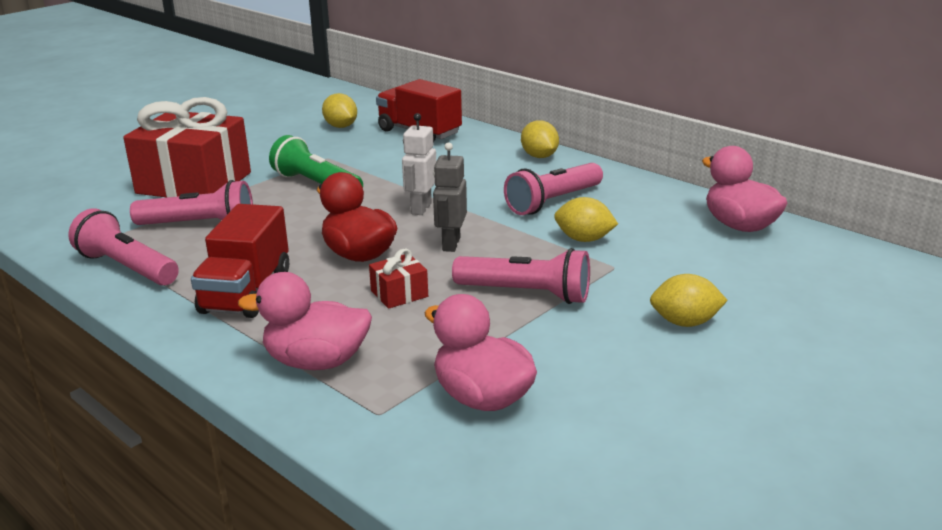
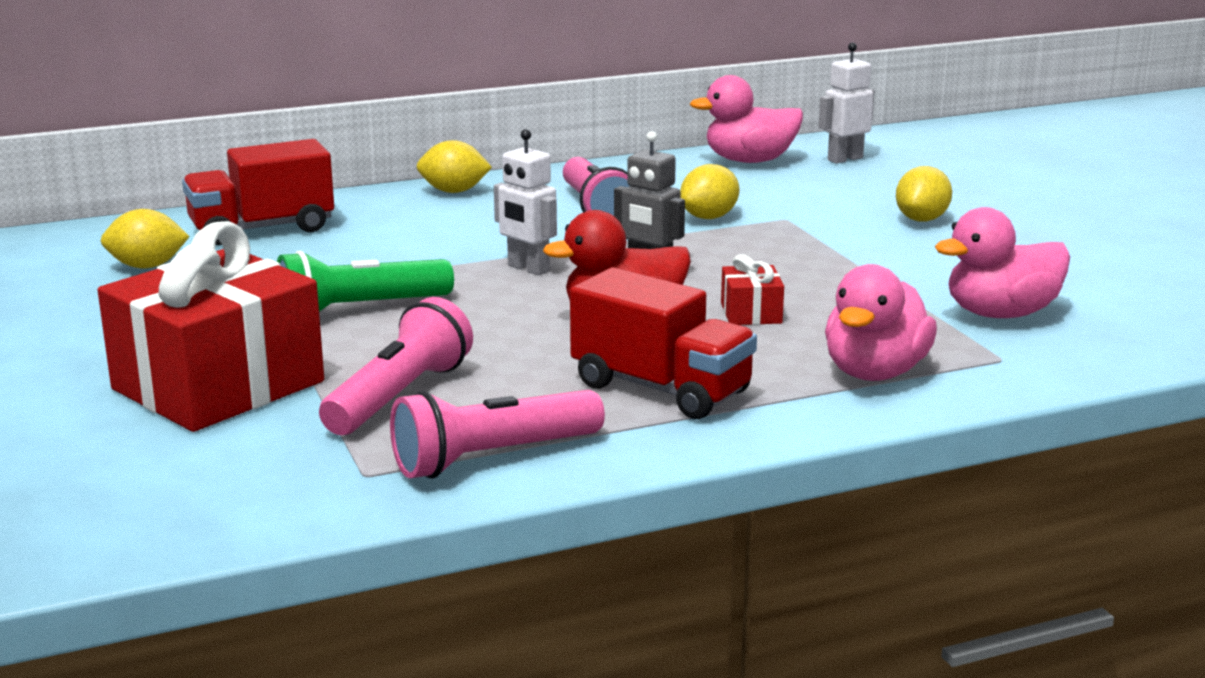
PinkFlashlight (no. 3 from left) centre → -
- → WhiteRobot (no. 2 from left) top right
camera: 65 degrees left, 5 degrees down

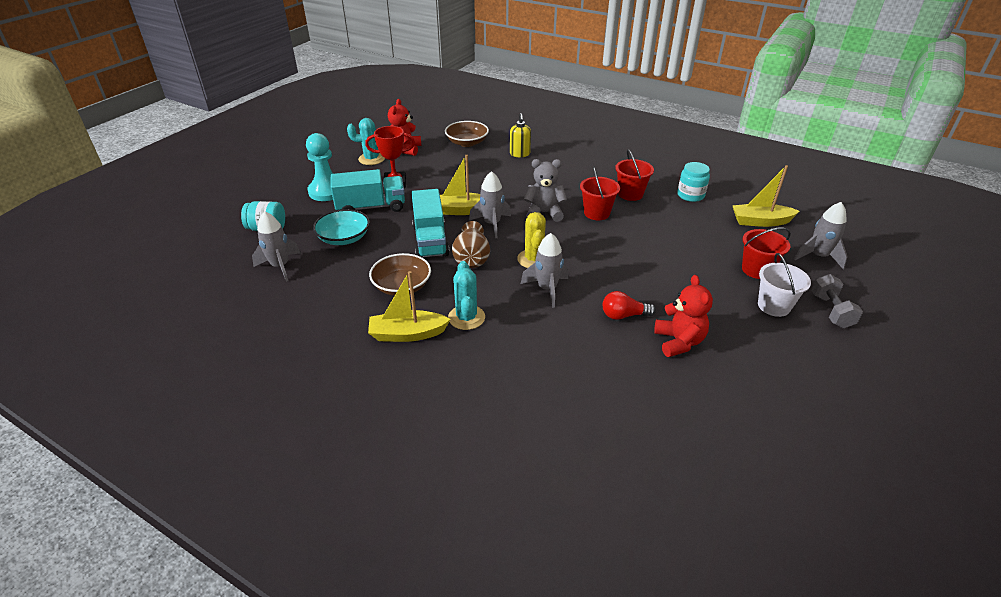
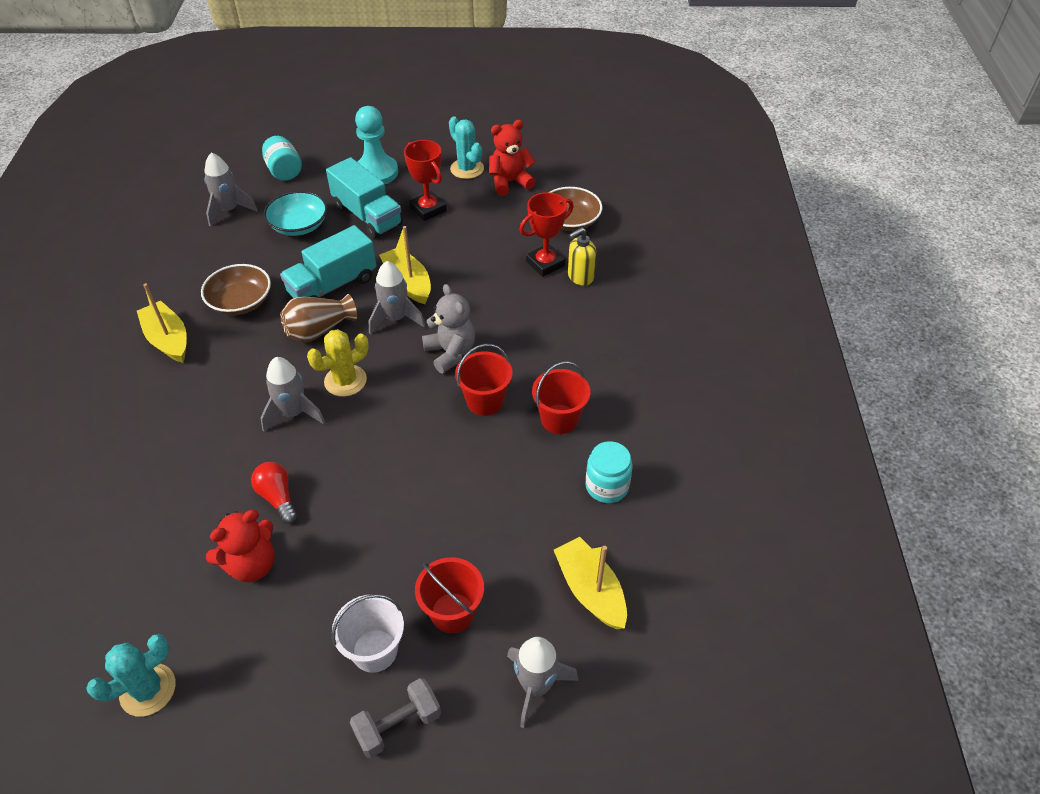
TurquoiseCactus (no. 2 from left in the first image) centre → TurquoiseCactus (no. 1 from left) bottom left, relocated
- → RedTrophy (no. 2 from left) top centre
camera: 60 degrees right, 10 degrees up

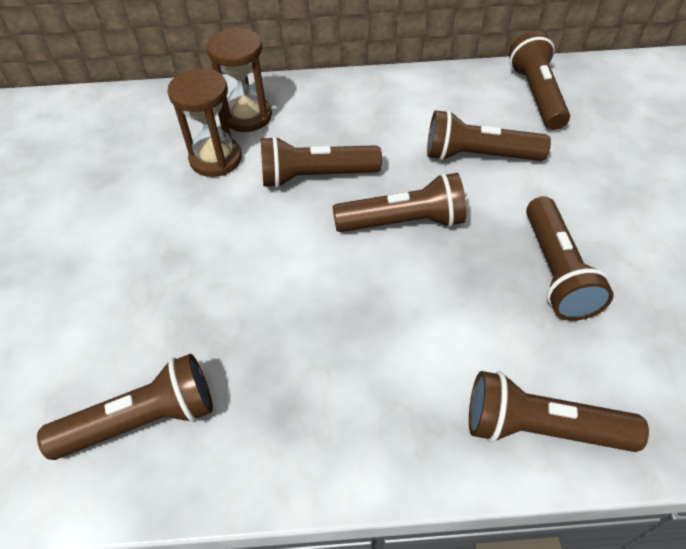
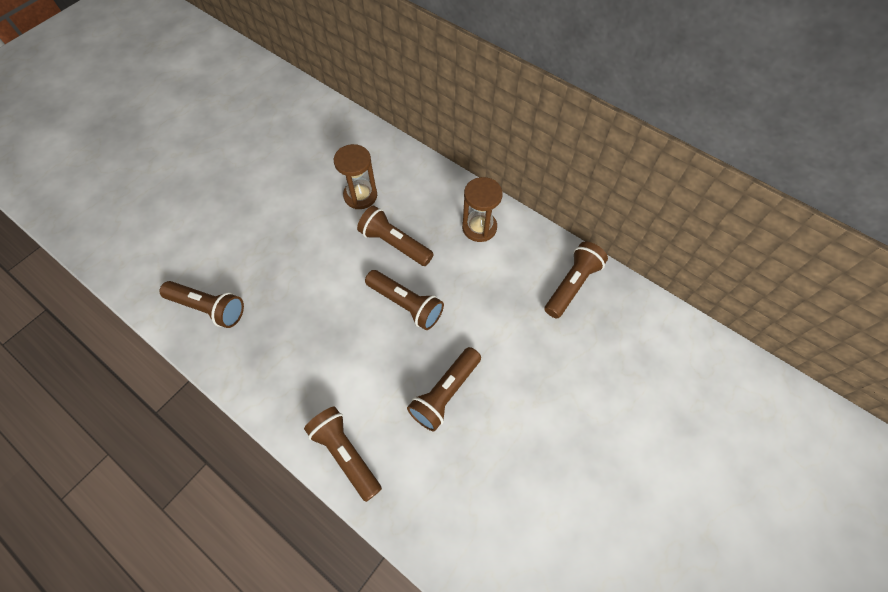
BrownHourglass (no. 2 from left) top centre → BrownHourglass (no. 2 from left) centre, relocated
BrownFlashlight (no. 4 from left) top right → -
camera: 40 degrees right, 10 degrees up

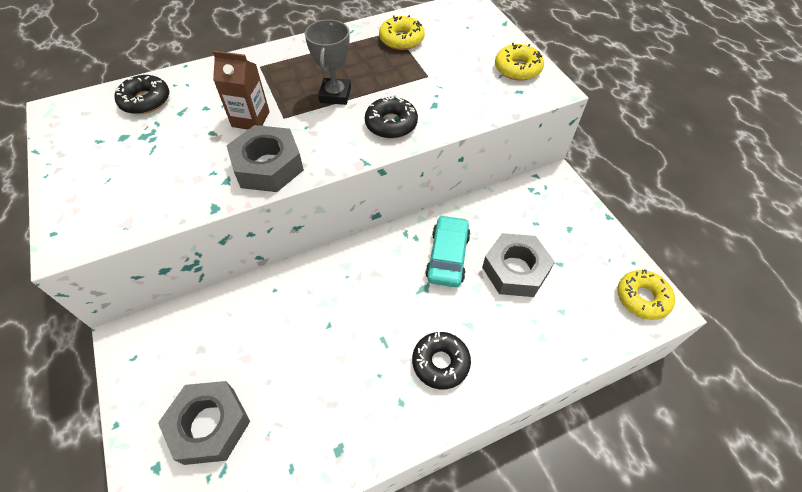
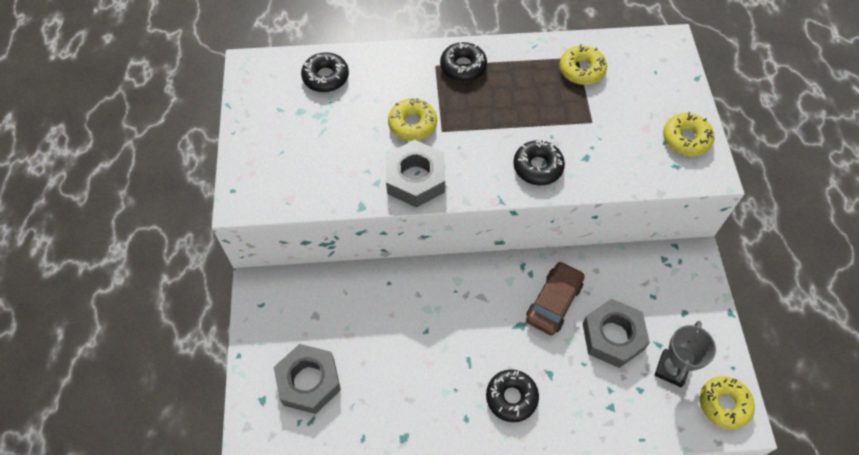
BrownCarton top left → YellowDonut (no. 1 from left) top centre
GreyTrophy top centre → GreyTrophy bottom right, relocated
TurquoiseCar centre → BrownCar centre
- → BlackDonut (no. 2 from left) top centre
camera: 20 degrees right, 5 degrees up

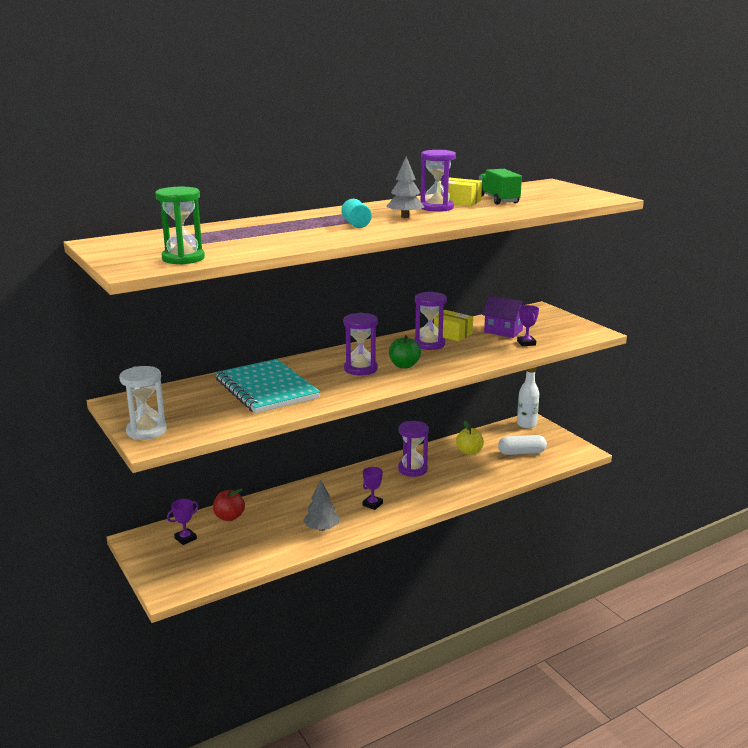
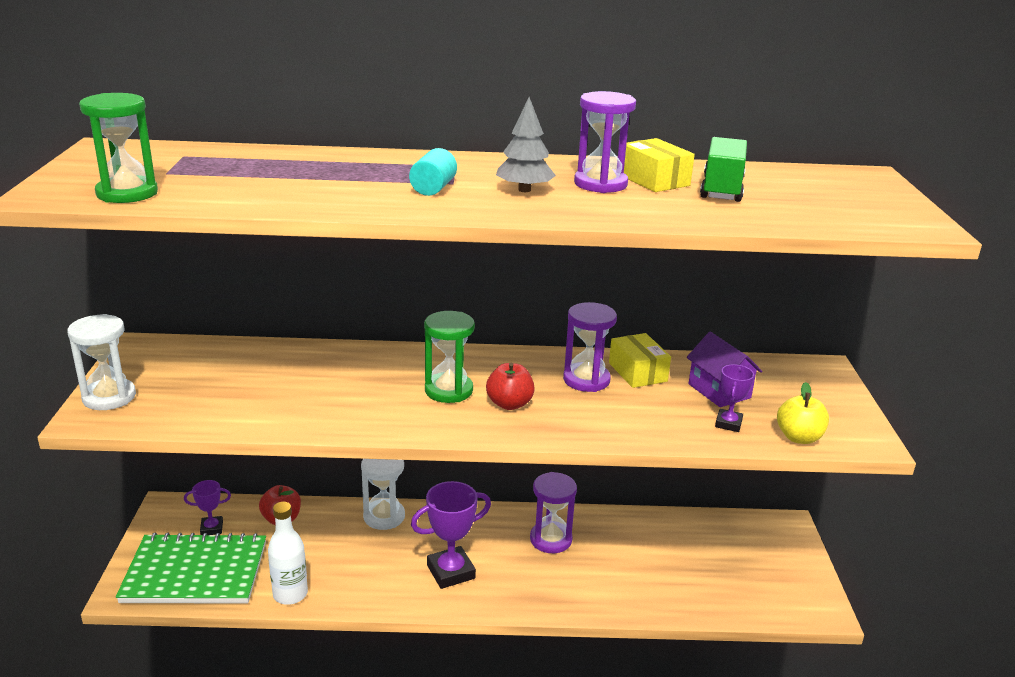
TurquoiseNotebook centre → -
GreyTree (no. 1 from left) bottom centre → -
PurpleHourglass (no. 1 from left) centre → GreenHourglass (no. 2 from left) centre
PurpleTrophy (no. 2 from left) centre → PurpleTrophy (no. 2 from left) bottom centre, x1.78
GreenApple centre → RedApple (no. 2 from left) centre
YellowApple centre → YellowApple middle right, relocated
WhiteCapsule middle right → -
WhiteBottle middle right → WhiteBottle bottom left, relocated
- → GreenNotebook bottom left
- → WhiteHourglass (no. 2 from left) bottom centre
camera: 30 degrees right, 5 degrees up

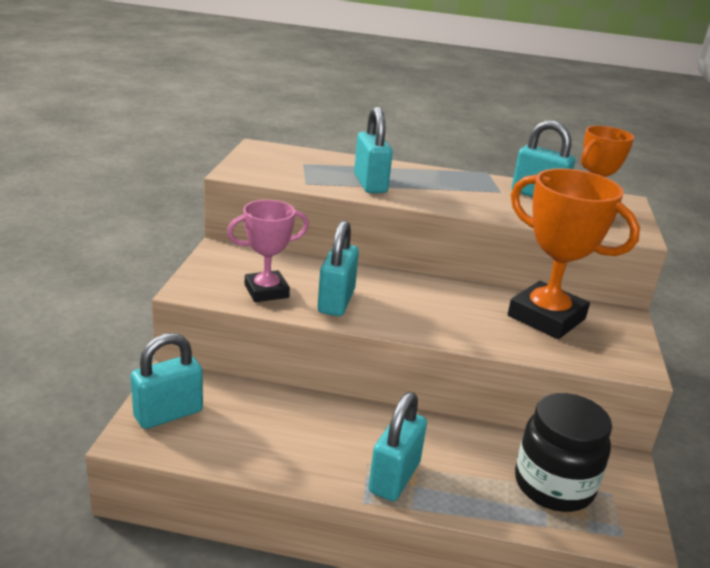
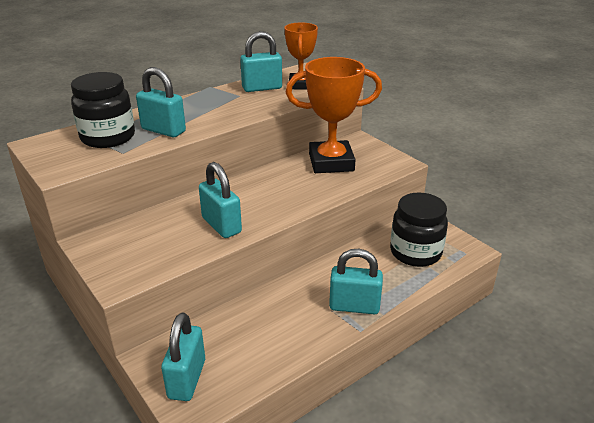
PinkTrophy centre → -
TurquoisePadlock (no. 4 from left in the first image) bottom centre → TurquoisePadlock (no. 5 from left) centre, 60 degrees counterclockwise
- → BlackJar (no. 1 from left) top left
camera: 45 degrees left, 5 degrees up

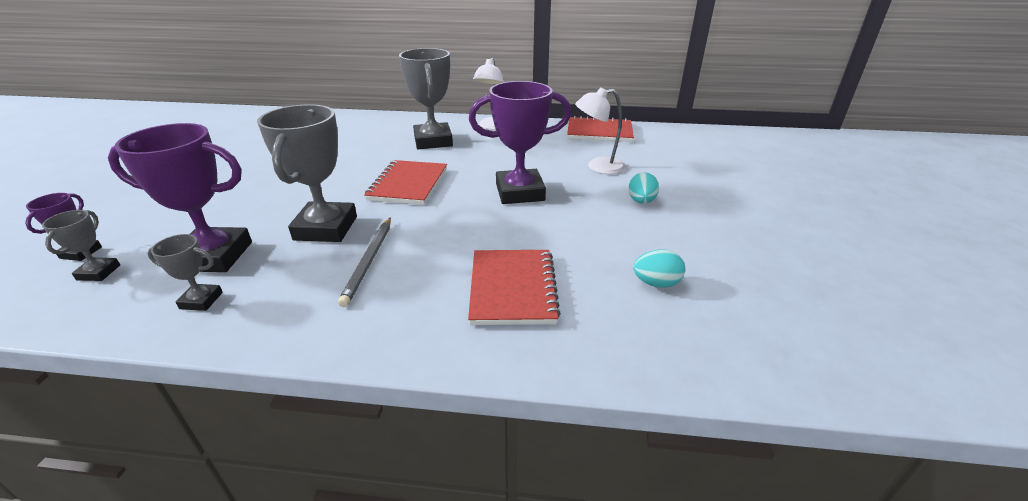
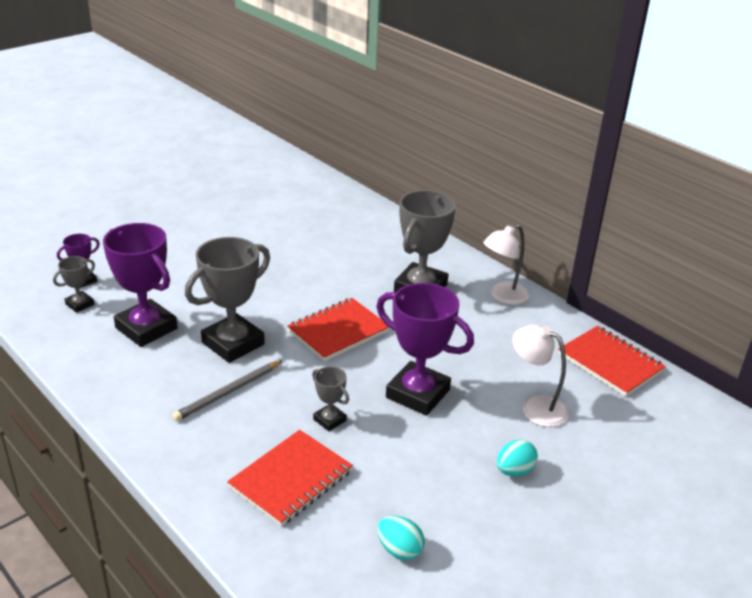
GreyTrophy (no. 2 from left in the first image) middle left → GreyTrophy (no. 3 from left) bottom centre, relocated
camera: 40 degrees right, 0 degrees up

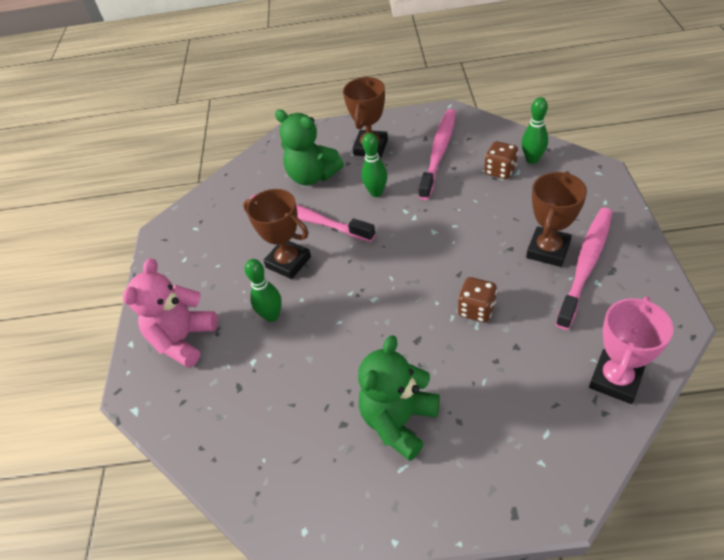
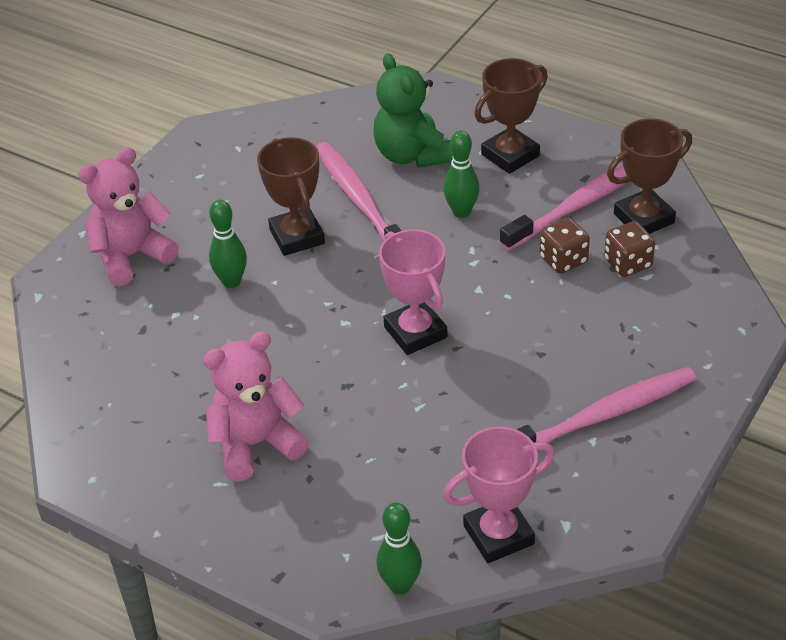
GreenTeddyBear (no. 2 from left) bottom centre → PinkTeddyBear (no. 2 from left) middle left
BrownDice (no. 1 from left) centre → BrownDice (no. 1 from left) middle right, relocated
GreenBowlingPin (no. 3 from left in the first image) top right → GreenBowlingPin (no. 2 from left) bottom centre, relocated
BrownTrophy (no. 3 from left) middle right → BrownTrophy (no. 3 from left) top right, relocated
- → PinkTrophy (no. 1 from left) centre
camera: 30 degrees right, 5 degrees down

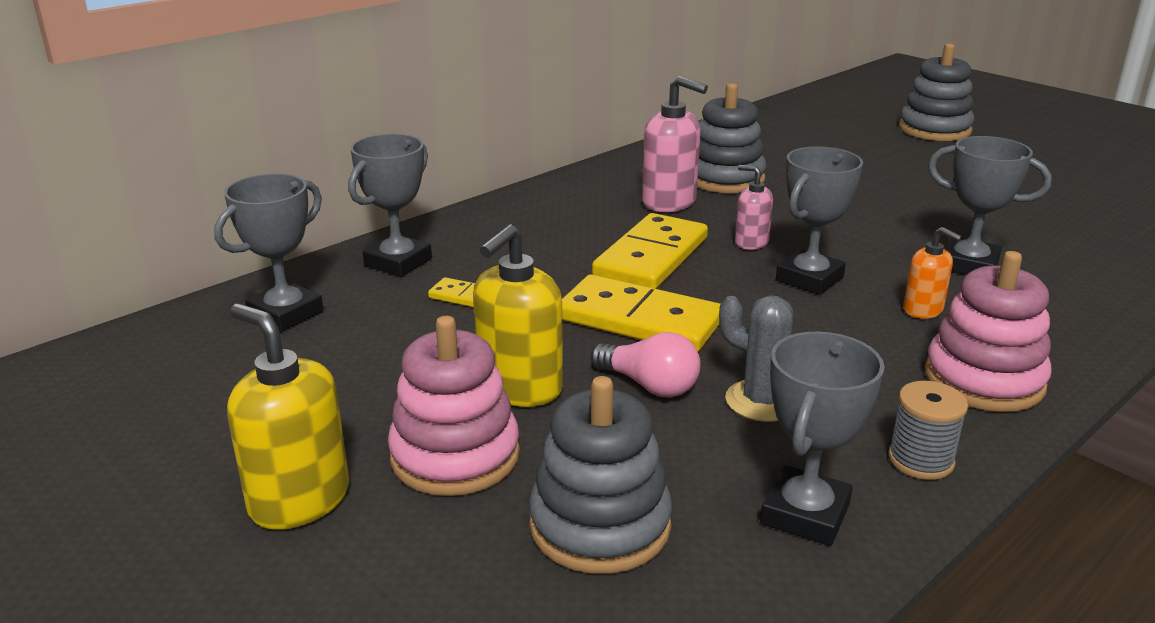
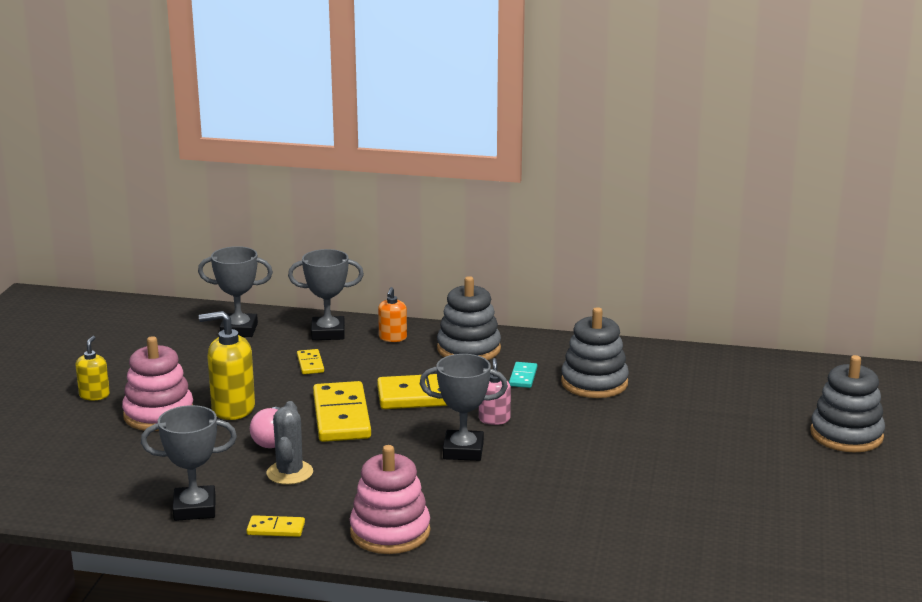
YellowSoapDispenser (no. 1 from left) bottom left → YellowSoapDispenser (no. 1 from left) middle left, x0.58
GreyStackingToy (no. 1 from left) bottom centre → GreyStackingToy (no. 1 from left) centre, relocated
PinkSoapDispenser (no. 1 from left) top centre → TurquoiseDomino centre
GreySpool bottom right → YellowDomino (no. 1 from left) bottom left
OrangeSoapDispenser middle right → OrangeSoapDispenser centre, relocated
GreyTrophy (no. 5 from left) top right → -
camera: 55 degrees right, 5 degrees down

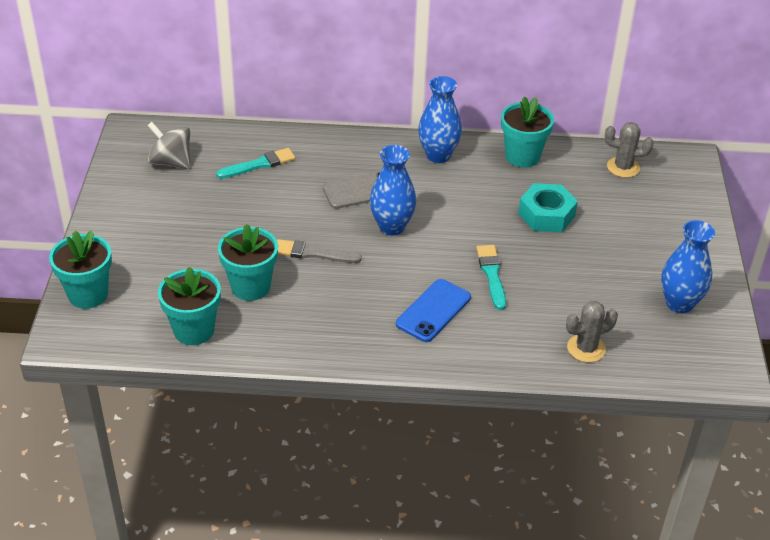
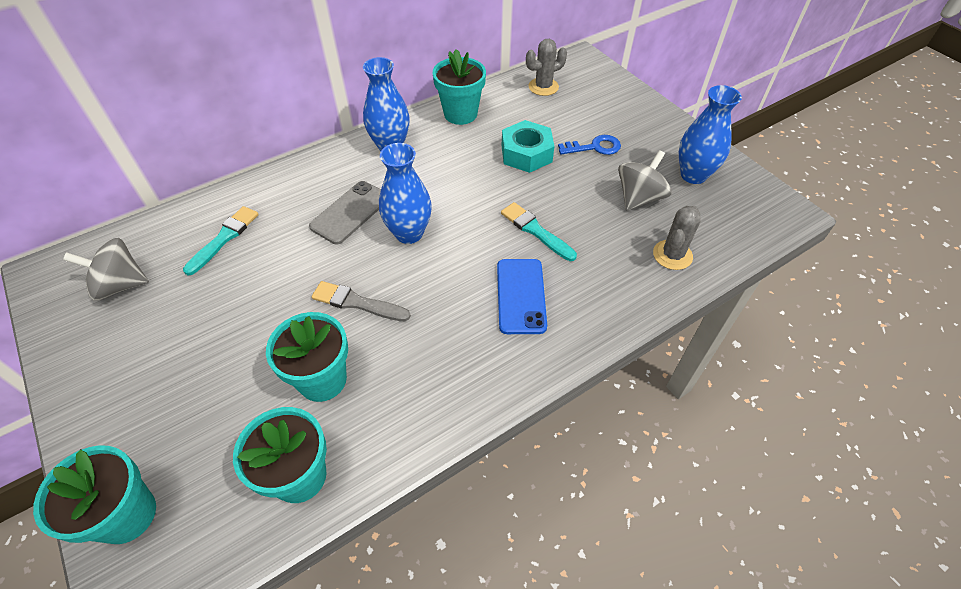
GreyBrush centre, 45 degrees clockwise
- → BlueKey top centre
- → GreySpinningTop (no. 2 from left) top right
camera: 35 degrees left, 10 degrees up

